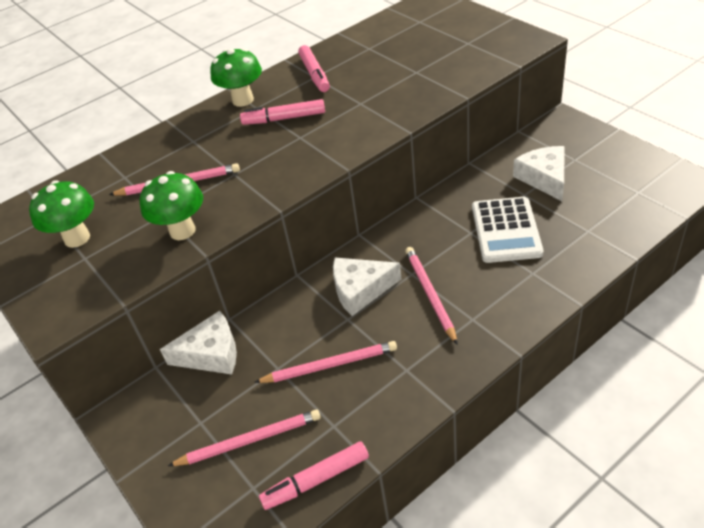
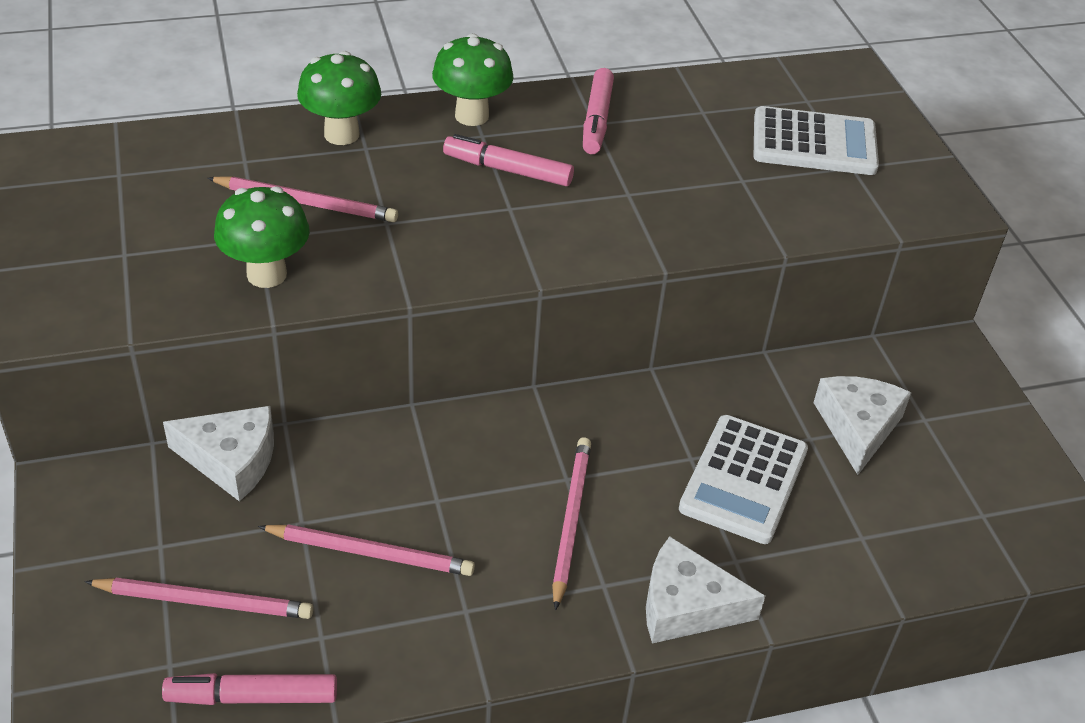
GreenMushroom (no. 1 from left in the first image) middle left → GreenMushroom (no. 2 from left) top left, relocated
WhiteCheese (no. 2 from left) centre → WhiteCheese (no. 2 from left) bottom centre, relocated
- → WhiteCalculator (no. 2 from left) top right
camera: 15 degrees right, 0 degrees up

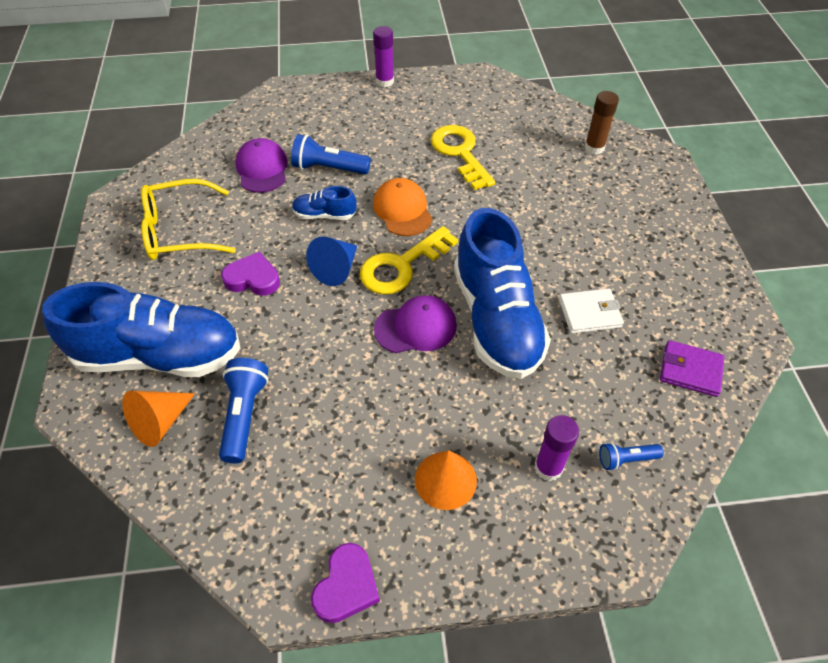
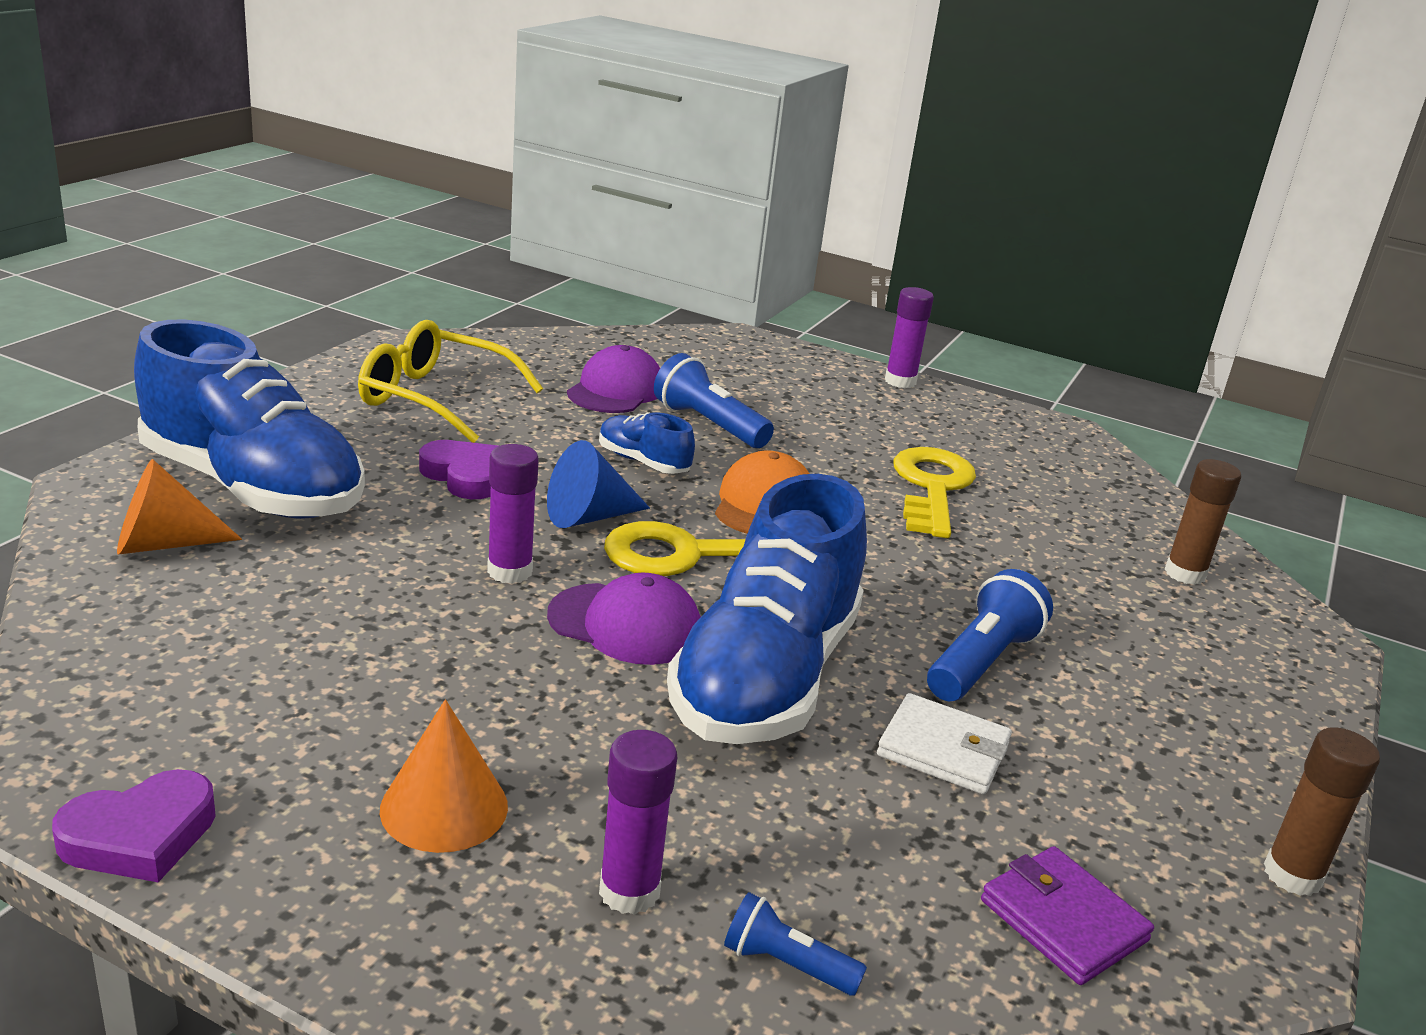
BlueFlashlight (no. 1 from left in the first image) middle left → BlueFlashlight (no. 3 from left) middle right, relocated
- → PurpleGlueStick (no. 1 from left) centre
- → BrownGlueStick (no. 2 from left) bottom right
camera: 30 degrees right, 25 degrees down

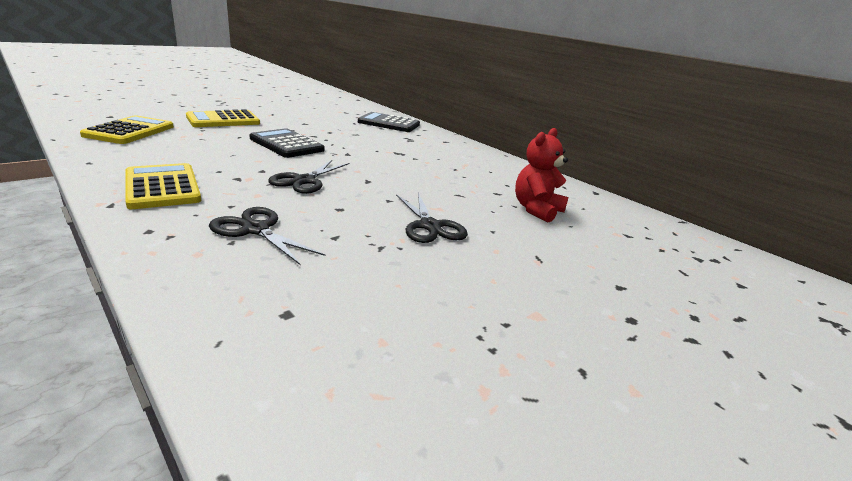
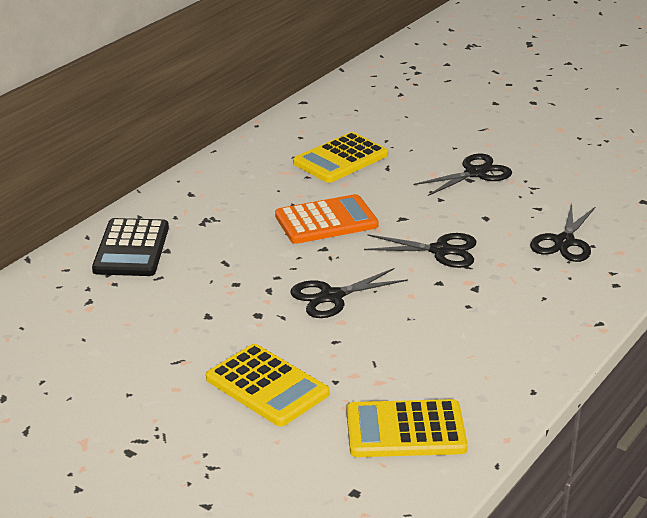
YellowCalculator (no. 2 from left) middle left → YellowCalculator (no. 2 from left) top centre, relocated
BlackCalculator (no. 1 from left) top centre → BlackScissors (no. 1 from left) centre
RedTeddyBear centre → -
- → OrangeCalculator centre
camera: 100 degrees left, 5 degrees up

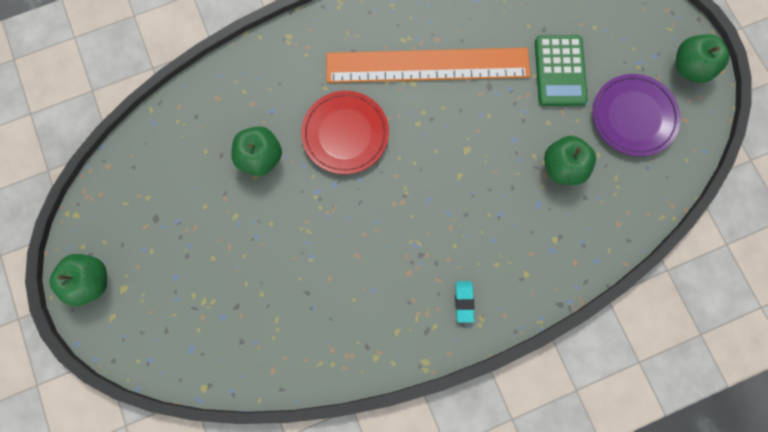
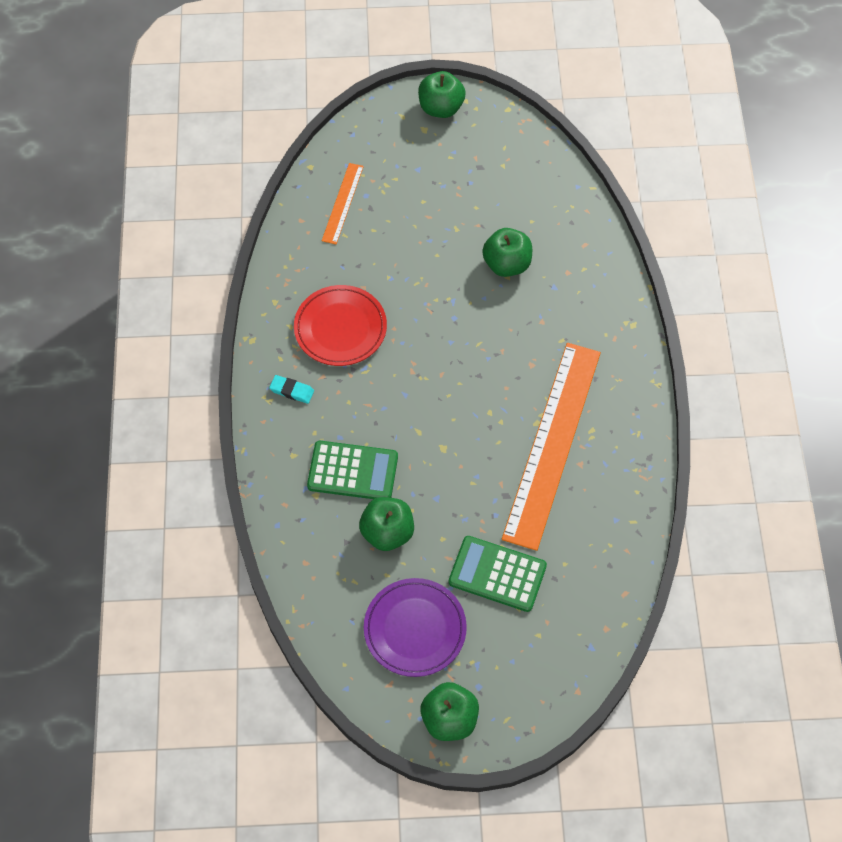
RedPlate top centre → RedPlate centre, relocated
- → GreenCalculator (no. 1 from left) centre
- → OrangeRuler (no. 1 from left) top centre
camera: 110 degrees right, 15 degrees down

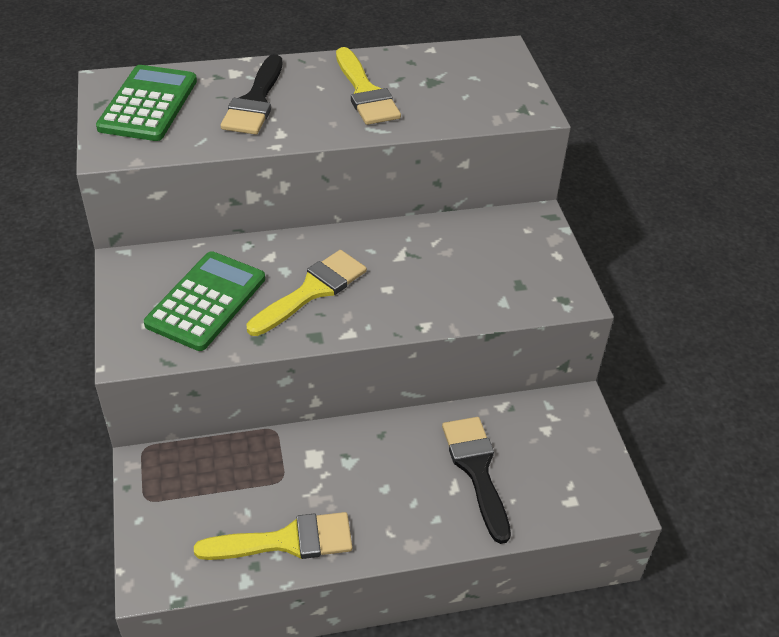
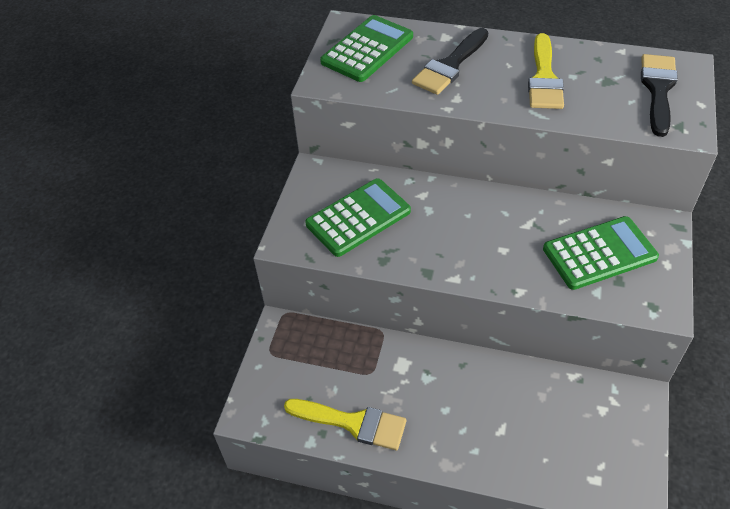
YellowBrush (no. 2 from left) centre → -
BlackBrush (no. 2 from left) bottom centre → BlackBrush (no. 2 from left) top right, relocated
- → GreenCalculator (no. 3 from left) middle right
camera: 30 degrees right, 5 degrees up

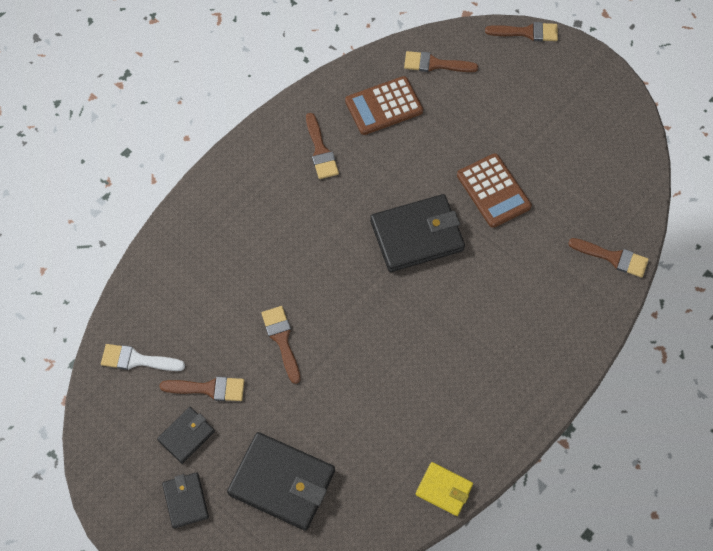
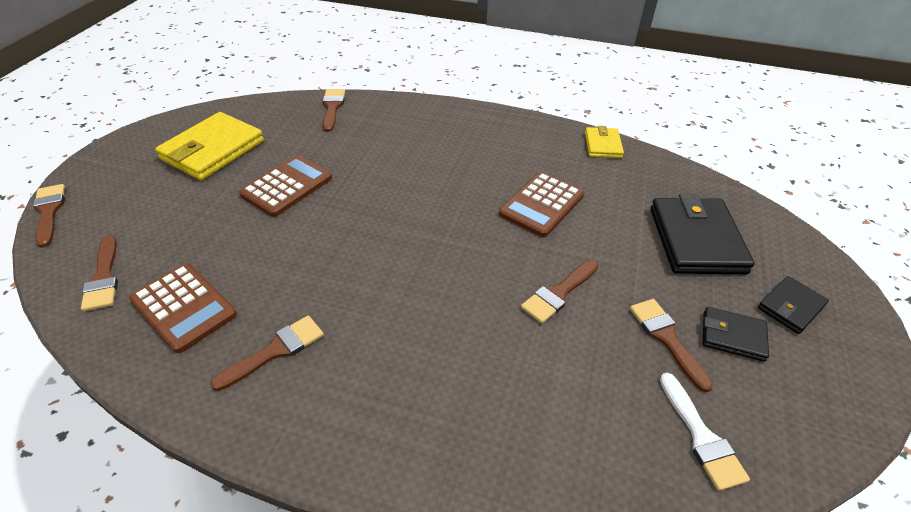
BlackWallet (no. 4 from left) centre → -
- → YellowWallet (no. 1 from left) top left
- → BrownCalculator (no. 3 from left) centre
camera: 115 degrees left, 20 degrees down

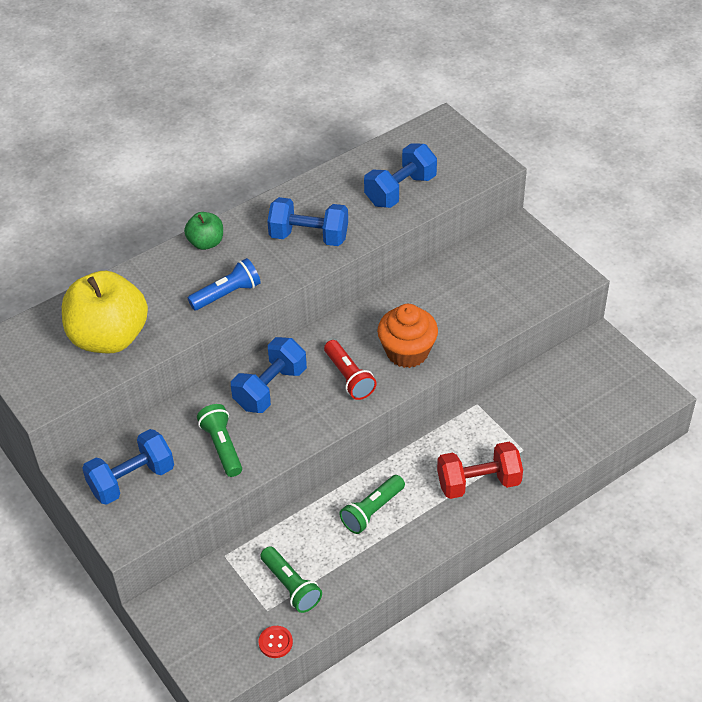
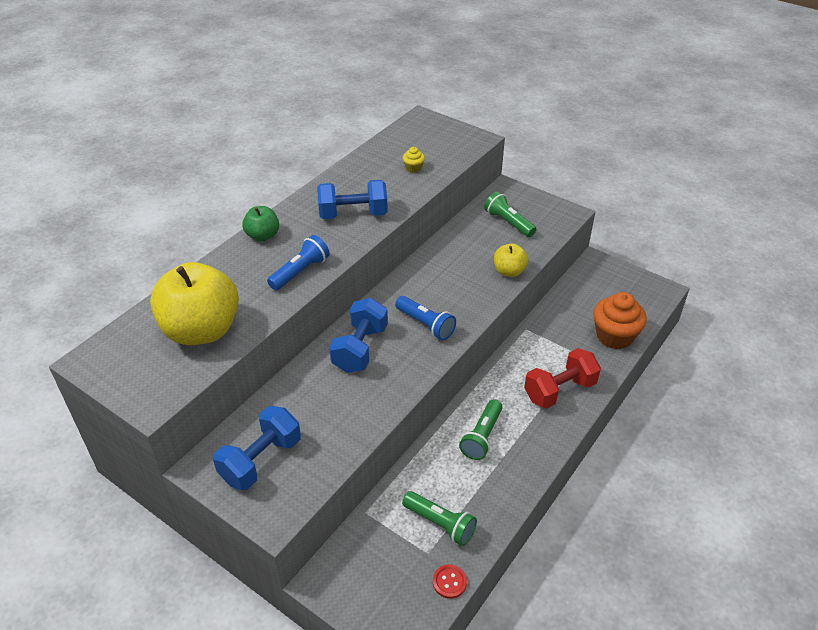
GreenFlashlight (no. 1 from left in the first image) middle left → GreenFlashlight (no. 3 from left) centre, relocated
RedFlashlight centre → BlueFlashlight (no. 2 from left) centre
BlueDumbbell (no. 4 from left) top centre → YellowCupcake top centre
OrangeCupcake centre → OrangeCupcake middle right, relocated
- → YellowApple (no. 2 from left) centre
camera: 20 degrees left, 5 degrees down

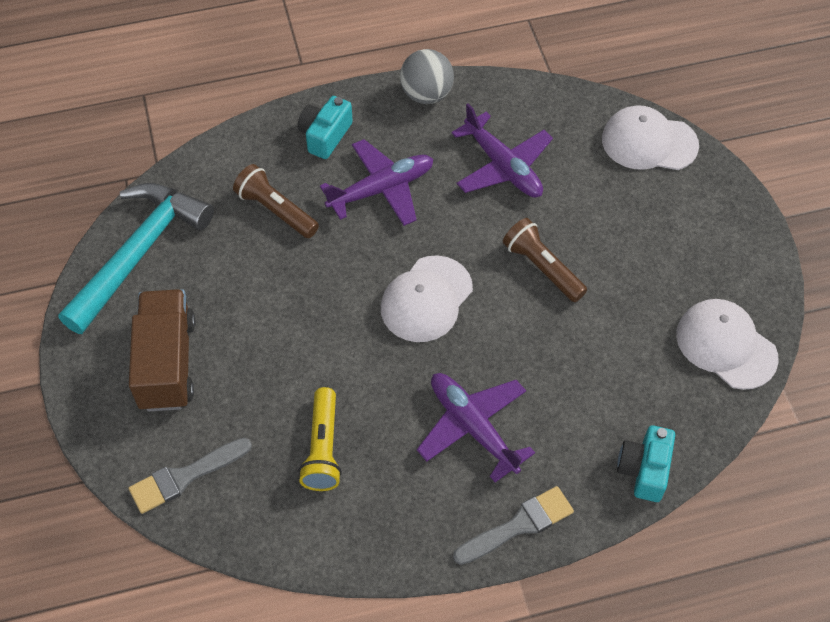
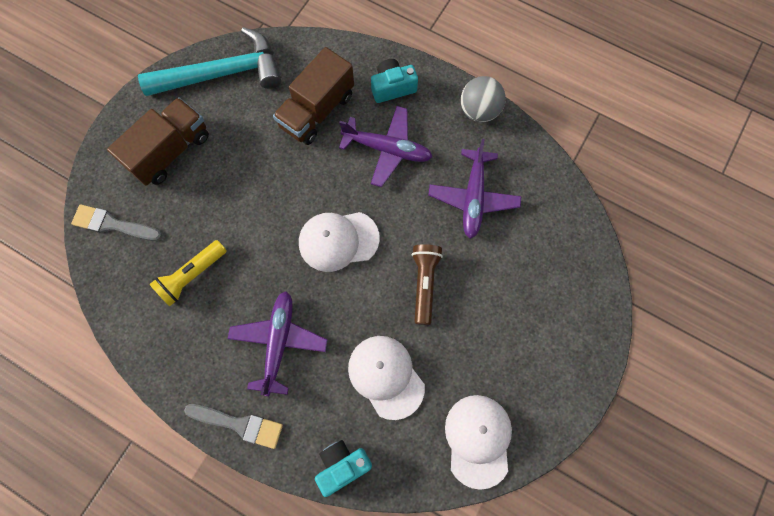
BrownFlashlight (no. 1 from left) top left → BrownTruck (no. 2 from left) top centre
WhiteCap (no. 2 from left) top right → WhiteCap (no. 2 from left) bottom centre, relocated
camera: 45 degrees right, 15 degrees up

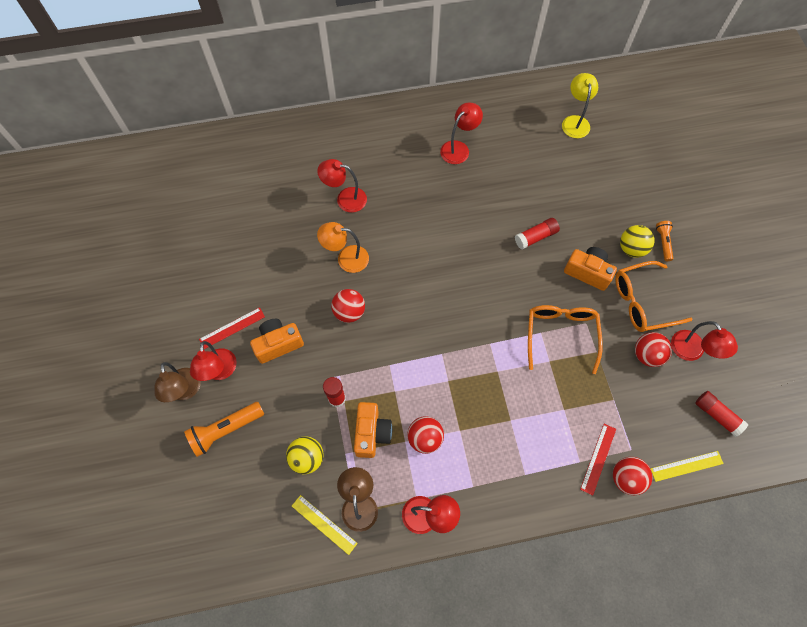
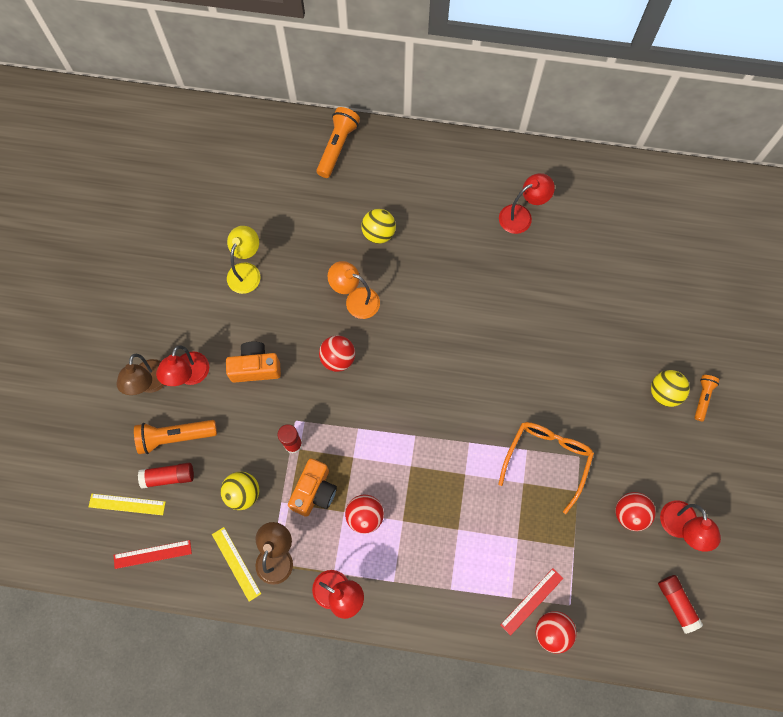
RedRuler (no. 1 from left) middle left → RedRuler (no. 1 from left) bottom left, relocated
RedLamp (no. 2 from left) top centre → YellowBall (no. 2 from left) top centre
RedGlueStick (no. 2 from left in the first image) centre → RedGlueStick (no. 1 from left) middle left, relocated
YellowLamp top right → YellowLamp middle left, relocated
OrangeCamera (no. 3 from left) middle right → -
OrangeGlasses (no. 2 from left) middle right → -
YellowRuler (no. 2 from left in the first image) bottom right → YellowRuler (no. 1 from left) bottom left, relocated
- → OrangeFlashlight (no. 2 from left) top centre
camera: 20 degrees right, 5 degrees up

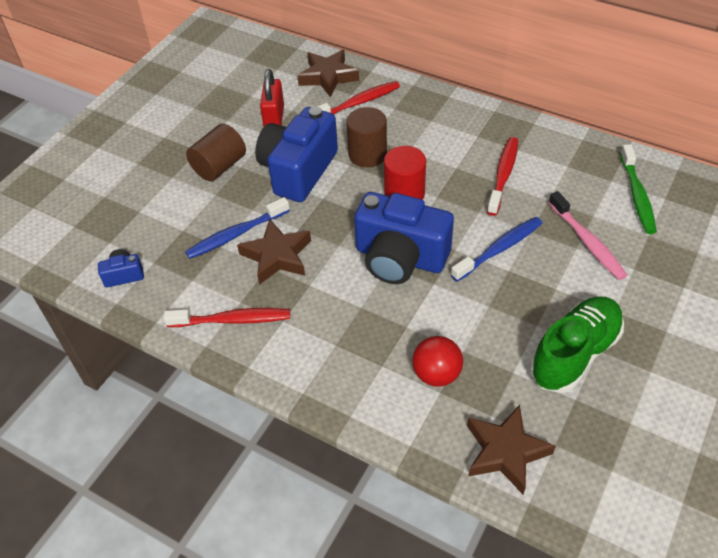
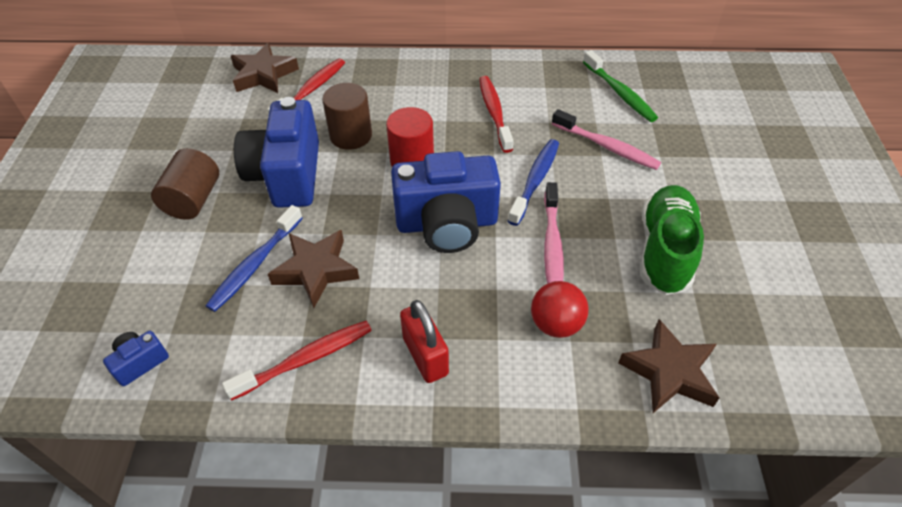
RedPadlock top centre → RedPadlock bottom centre, relocated
- → PinkToothbrush (no. 1 from left) centre
camera: 30 degrees left, 0 degrees up

